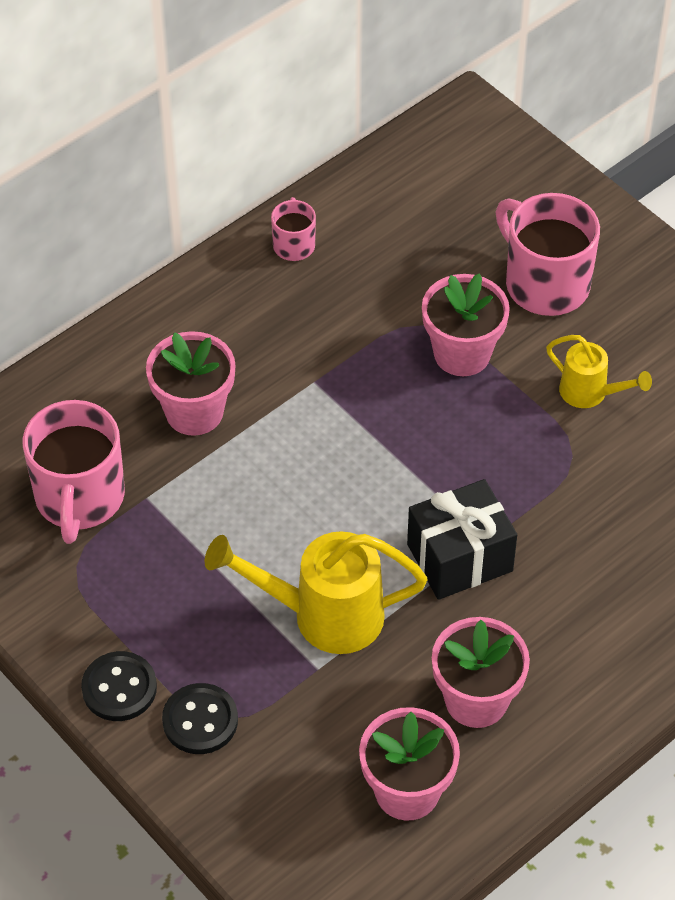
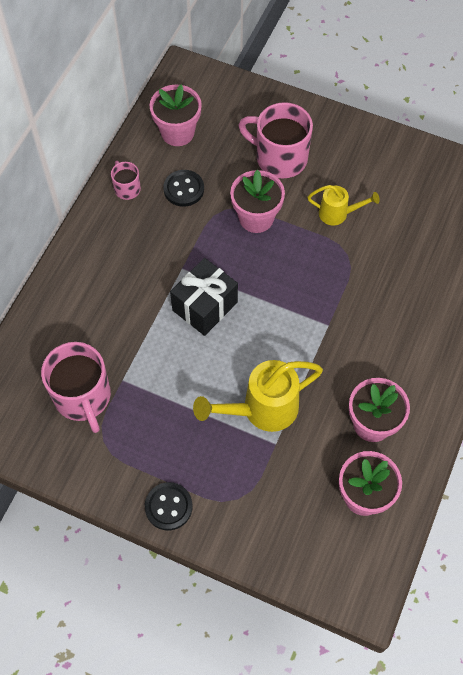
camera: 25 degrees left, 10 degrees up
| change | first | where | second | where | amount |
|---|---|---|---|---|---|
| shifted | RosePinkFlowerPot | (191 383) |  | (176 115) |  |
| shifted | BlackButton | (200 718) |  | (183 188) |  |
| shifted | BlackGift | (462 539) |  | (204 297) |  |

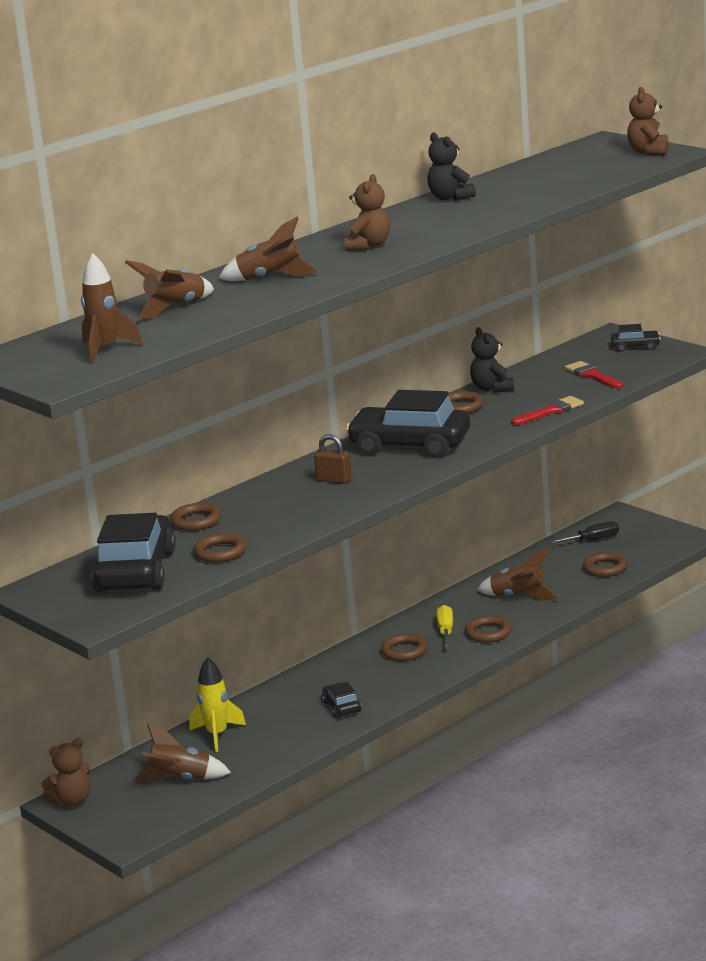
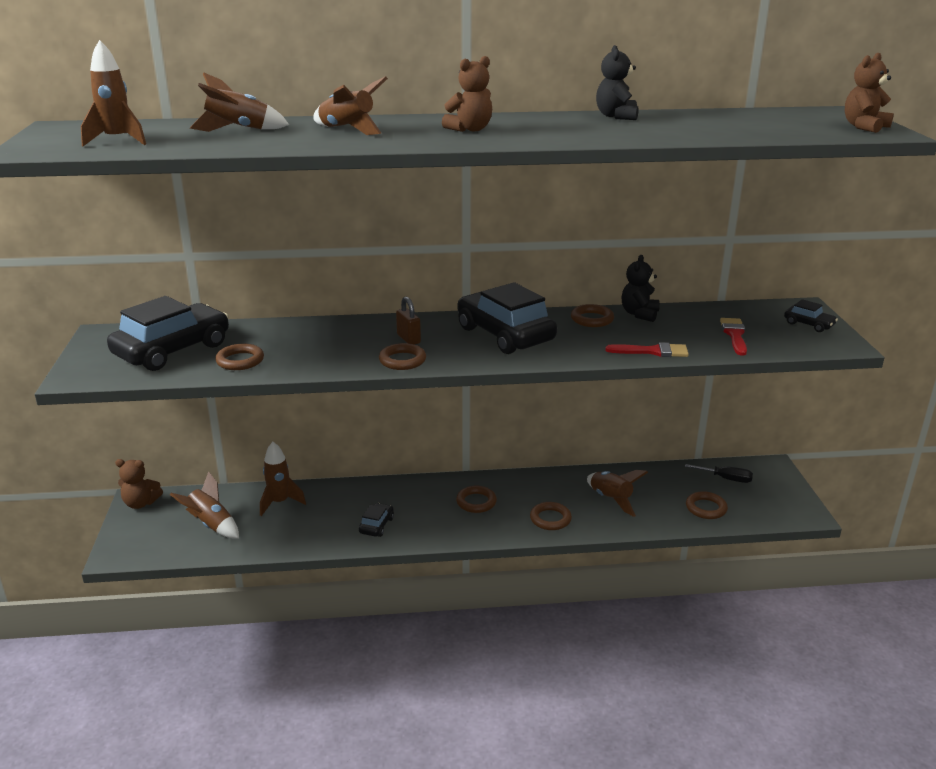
camera: 35 degrees right, 5 degrees up
| change | first | where | second | where | amount |
|---|---|---|---|---|---|
| gone | YellowScrewdriver | (445 626) |  |  |  |
| shifted | RussetRing | (195 517) |  | (402 356) |  |
| repainted | YellowToyRocket | (218 704) | RussetToyRocket | (283 479) |  |

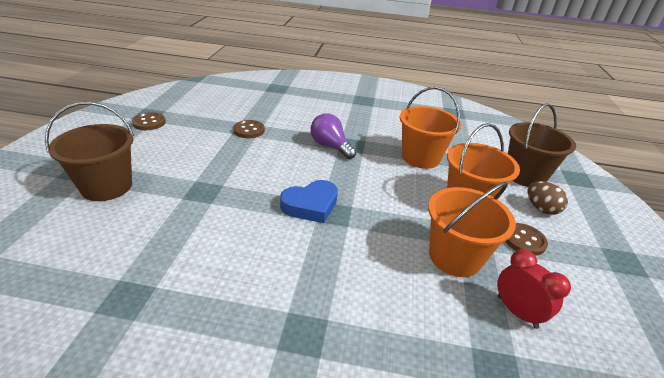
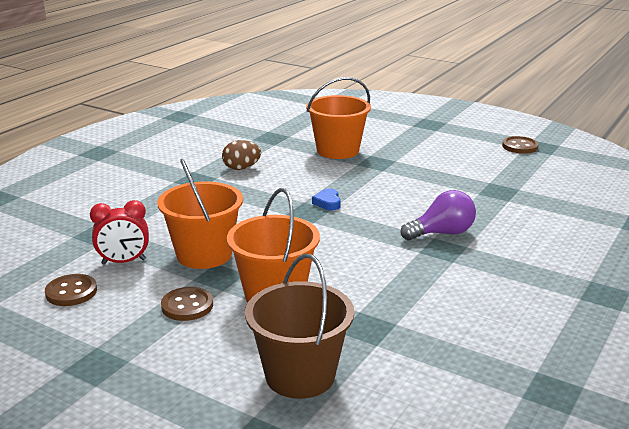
camera: 115 degrees right, 10 degrees down
| change | first | where | second | where | amount |
|---|---|---|---|---|---|
| gone | RussetSandBucket | (89 151) |  |  |  |
| shifted | RussetButton | (249 129) |  | (71 290) |  |
| shifted | BrightOrangeSandBucket | (430 128) |  | (338 118) |  |
| shifted | RussetToyEgg | (547 198) |  | (241 155) |  |
| scaled | BlueHeartShape | (309 201) |  | (326 200) | x0.54 |

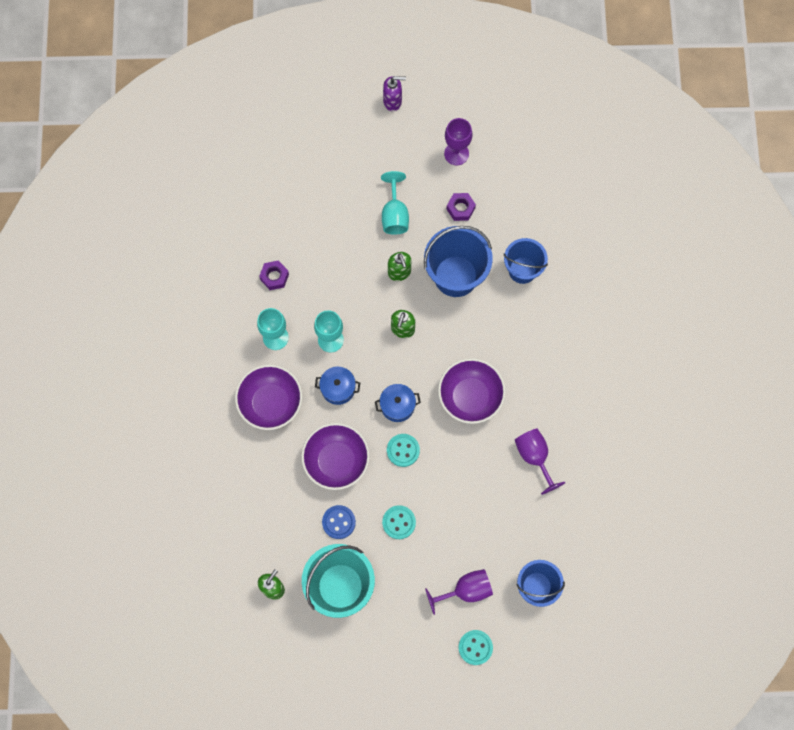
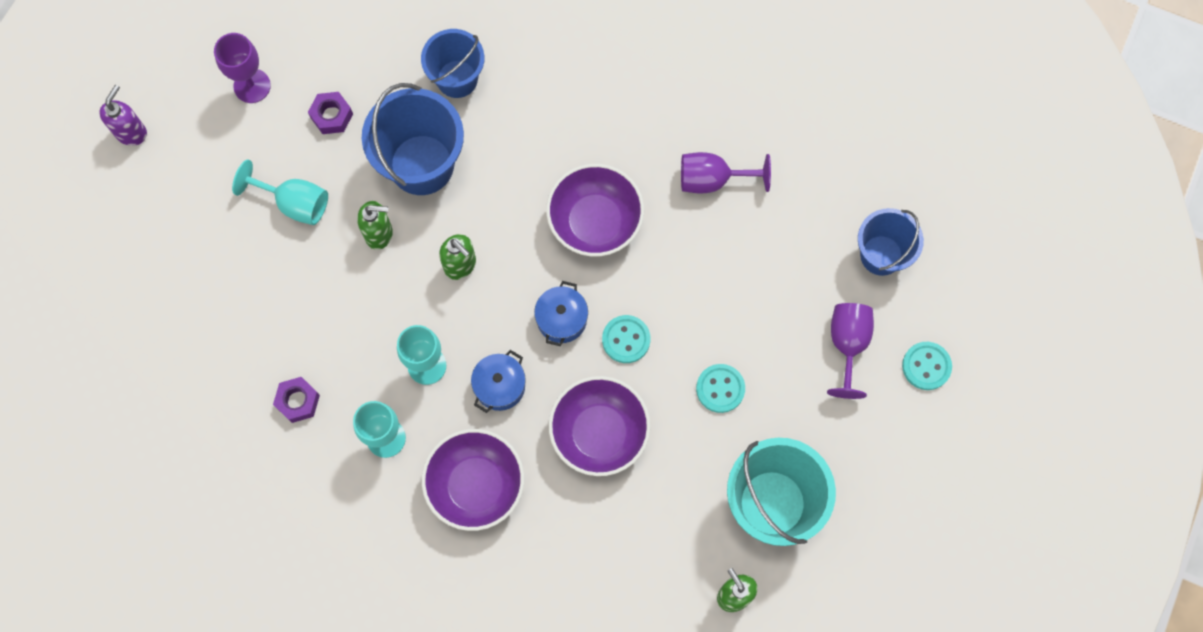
camera: 65 degrees left, 0 degrees up
| change | first | where | second | where | amount |
|---|---|---|---|---|---|
| gone | BlueButton | (339 522) |  |  |  |

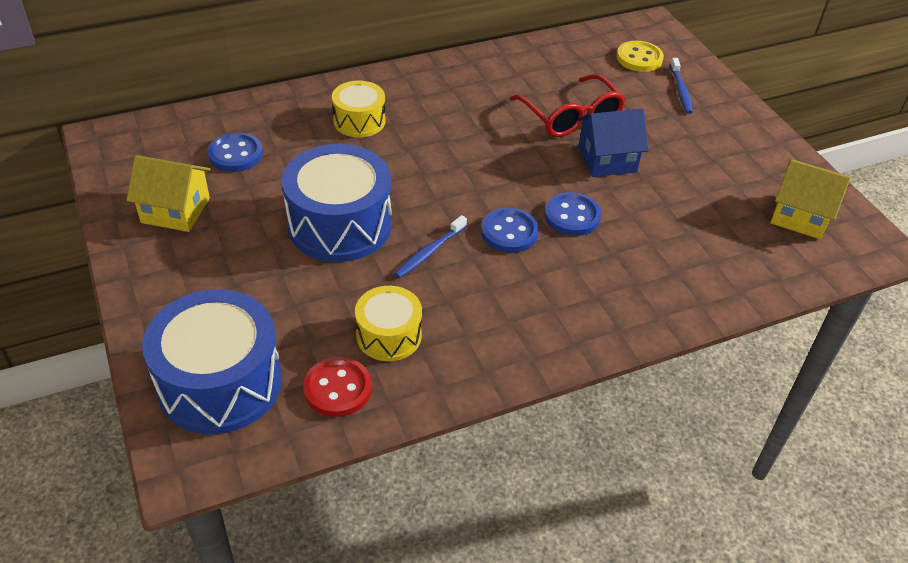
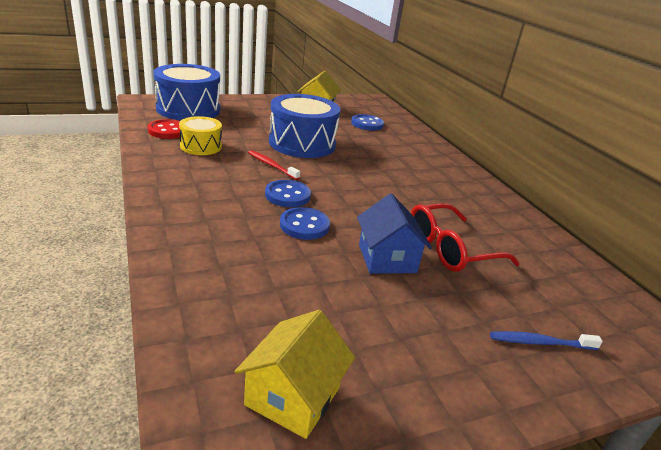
camera: 90 degrees right, 15 degrees down
| change | first | where | second | where | amount |
|---|---|---|---|---|---|
| gone | YellowToyDrum | (358 109) |  |  |  |
| gone | YellowButton | (640 56) |  |  |  |
| repainted | BlueToothbrush | (430 246) | RedToothbrush | (274 165) |  |

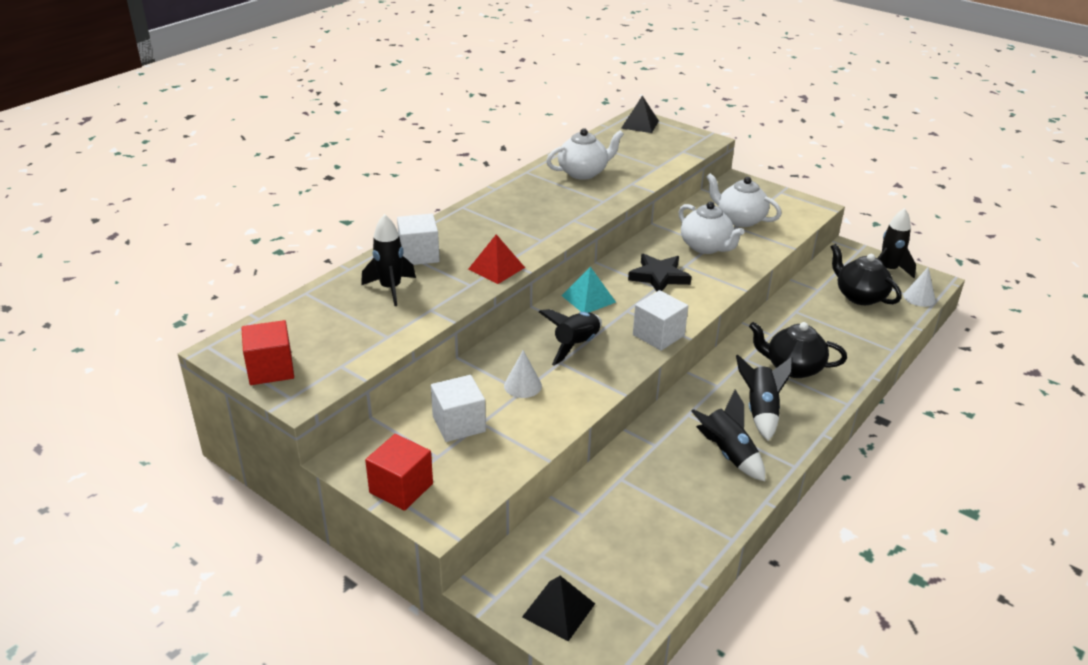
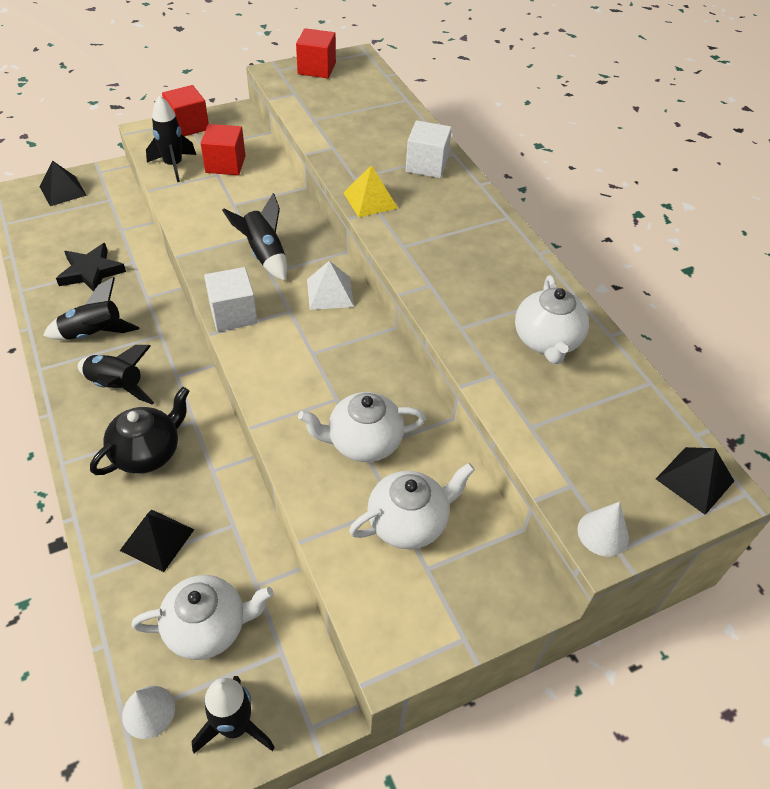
camera: 115 degrees right, 15 degrees up
| change | first | where | second | where | amount |
|---|---|---|---|---|---|
| new |  |  | BlackPyramid | (157 540) |  |
| shifted | BlackToyRocket | (388 260) |  | (171 138) |  |
| shifted | PureWhiteSolidCone | (523 374) |  | (603 529) |  |
| shifted | BlackFivePointedStar | (660 272) |  | (91 267) |  |
| repainted | PureWhiteBlock | (458 408) | RedBlock | (223 149) |  |
| repainted | RedPyramid | (496 259) | YellowPyramid | (370 191) |  |
| repainted | TurquoisePyramid | (588 290) | PureWhitePyramid | (330 285) |  |
| repainted | BlackTeapot | (866 274) | PureWhiteTeapot | (203 617) |  |

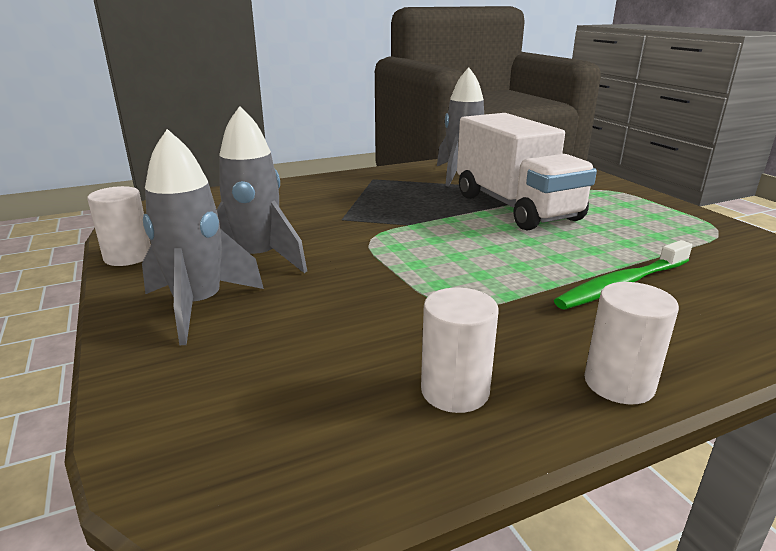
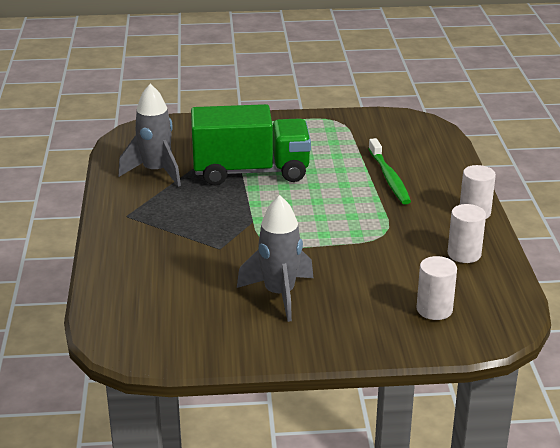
camera: 70 degrees left, 5 degrees up
| change | first | where | second | where | amount |
|---|---|---|---|---|---|
| gone | AshGreyToyRocket | (203 237) |  |  |  |
| shifted | PureWhiteCylinderShape | (119 226) |  | (437 288) |  |
| repainted | PureWhiteToyTruck | (527 172) | LeafGreenToyTruck | (251 145) |  |

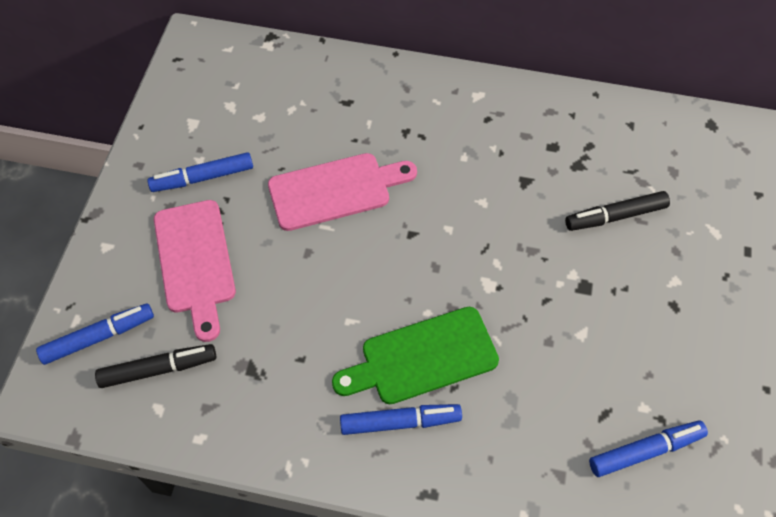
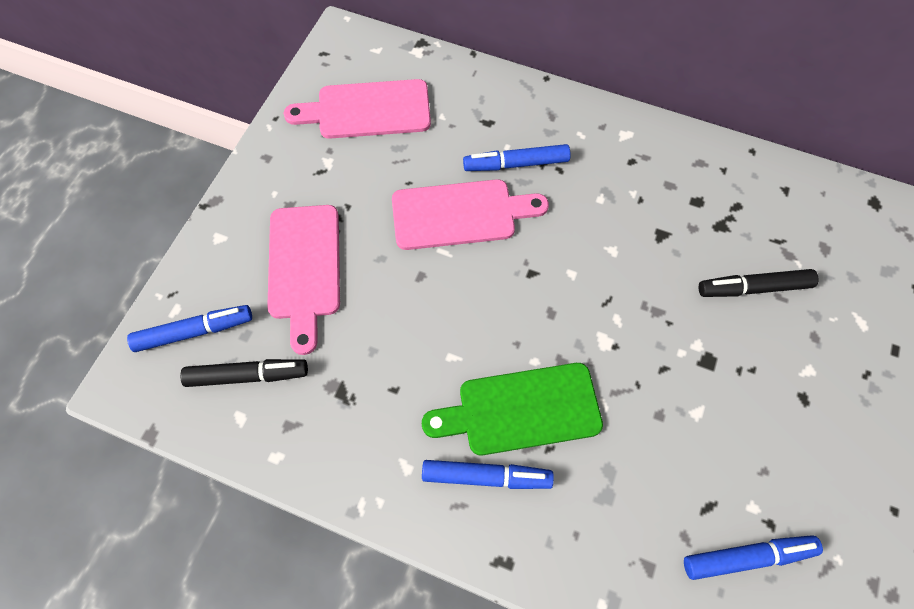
camera: 10 degrees right, 5 degrees up
| change | first | where | second | where | amount |
|---|---|---|---|---|---|
| new |  |  | RosePinkCuttingBoard | (357 109) |  |
| shifted | BlueFeltPen | (200 172) |  | (517 157) |  |

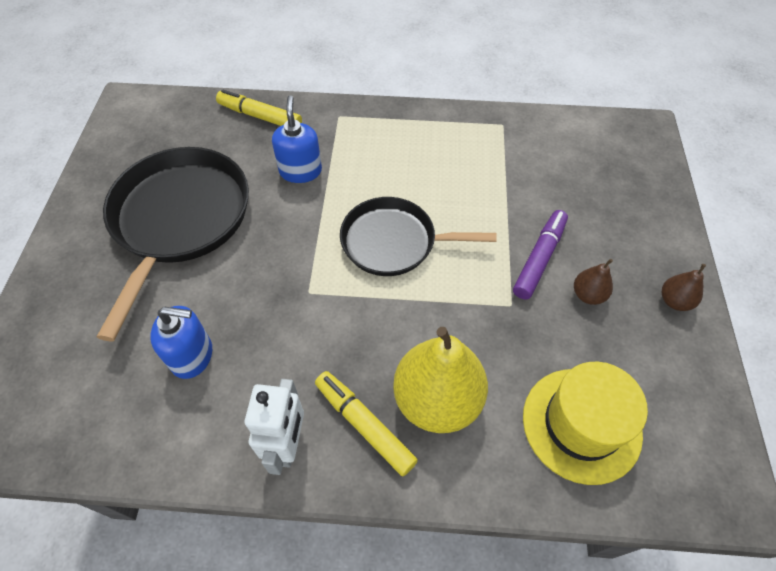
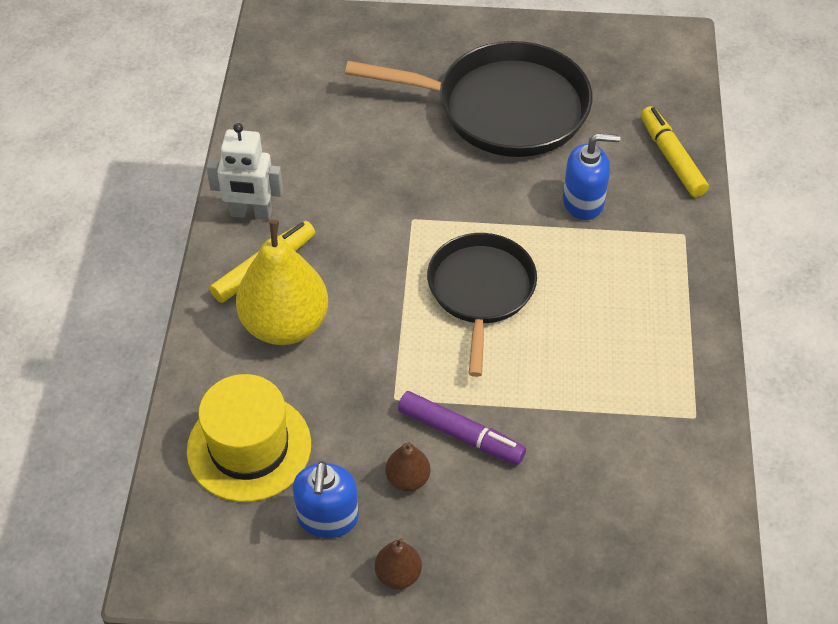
camera: 90 degrees right, 5 degrees down
| change | first | where | second | where | amount |
|---|---|---|---|---|---|
| shifted | BlueSoapDispenser | (181 342) |  | (326 499) |  |
| rotated | YellowFeltPen | (259 108) |  | (675 151) | 45 degrees counterclockwise |

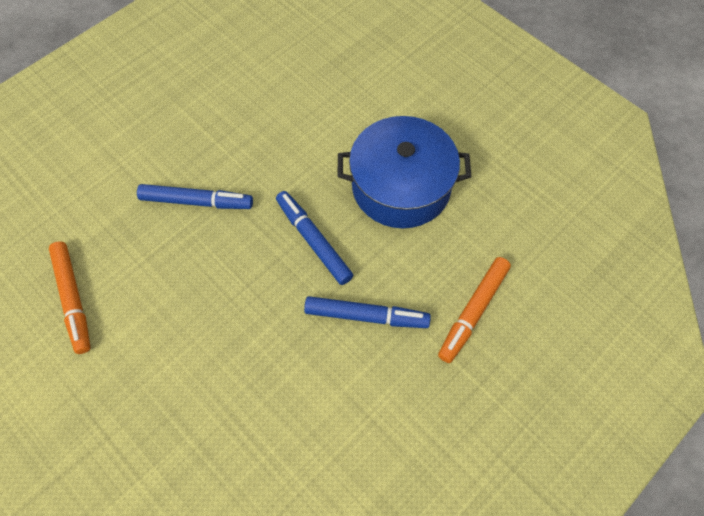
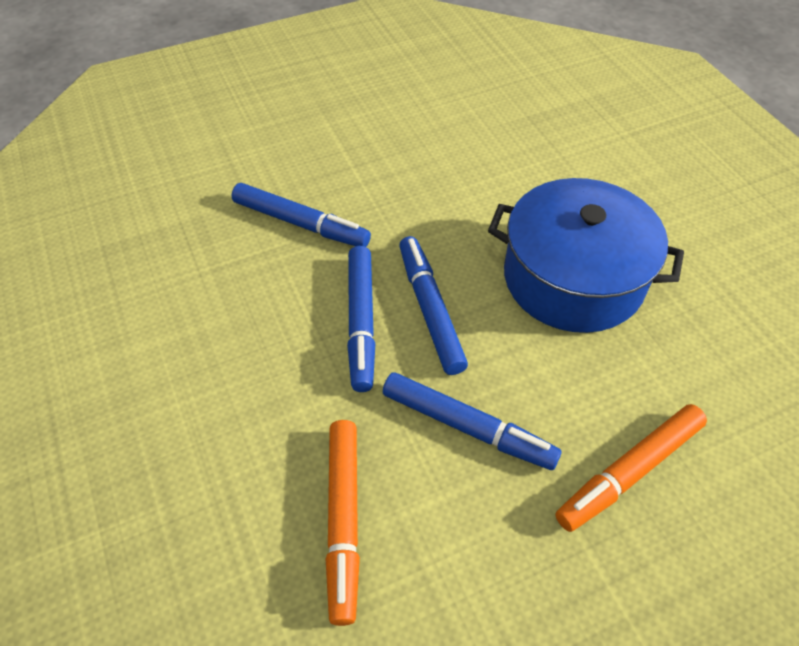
camera: 20 degrees right, 10 degrees down
| change | first | where | second | where | amount |
|---|---|---|---|---|---|
| new |  |  | BlueFeltPen | (361 319) |  |
| shifted | BrightOrangeFeltPen | (70 297) |  | (343 523) |  |

